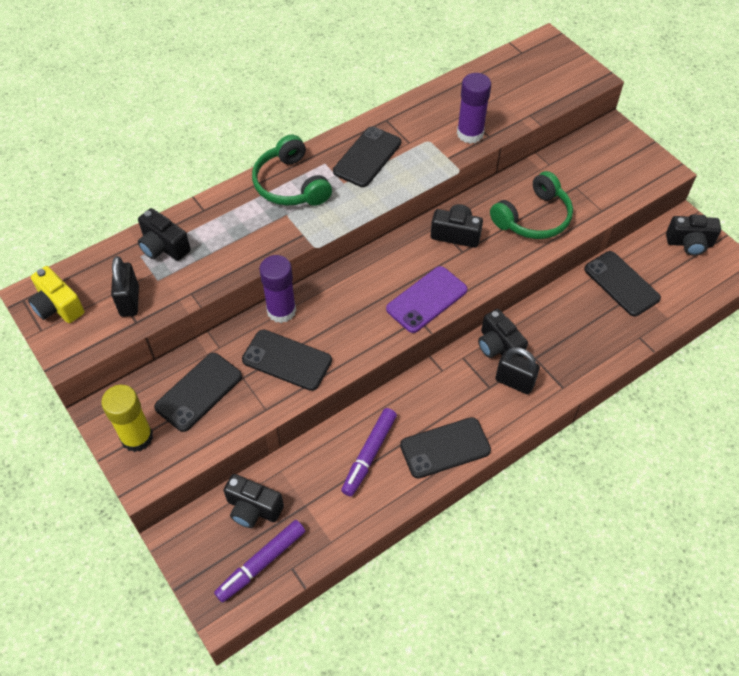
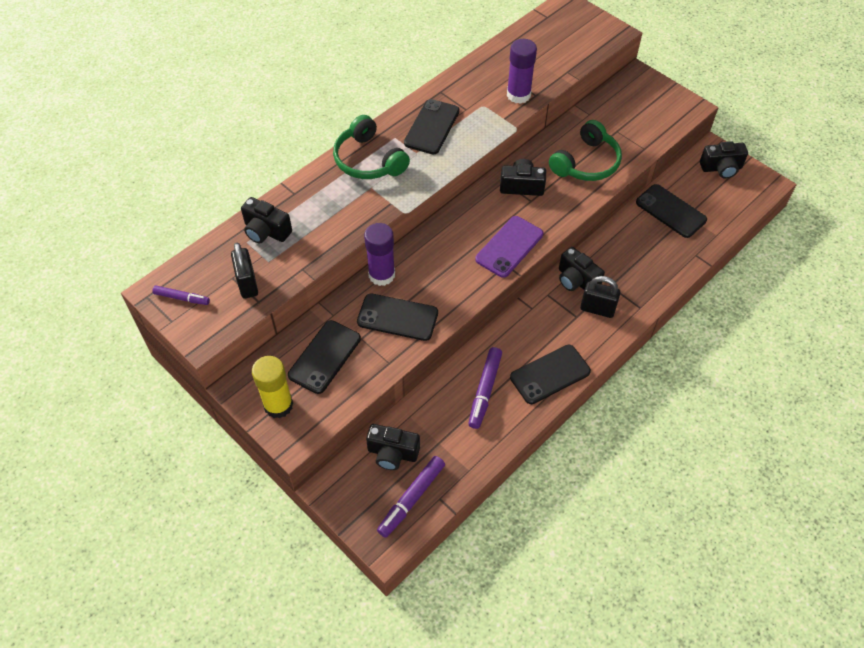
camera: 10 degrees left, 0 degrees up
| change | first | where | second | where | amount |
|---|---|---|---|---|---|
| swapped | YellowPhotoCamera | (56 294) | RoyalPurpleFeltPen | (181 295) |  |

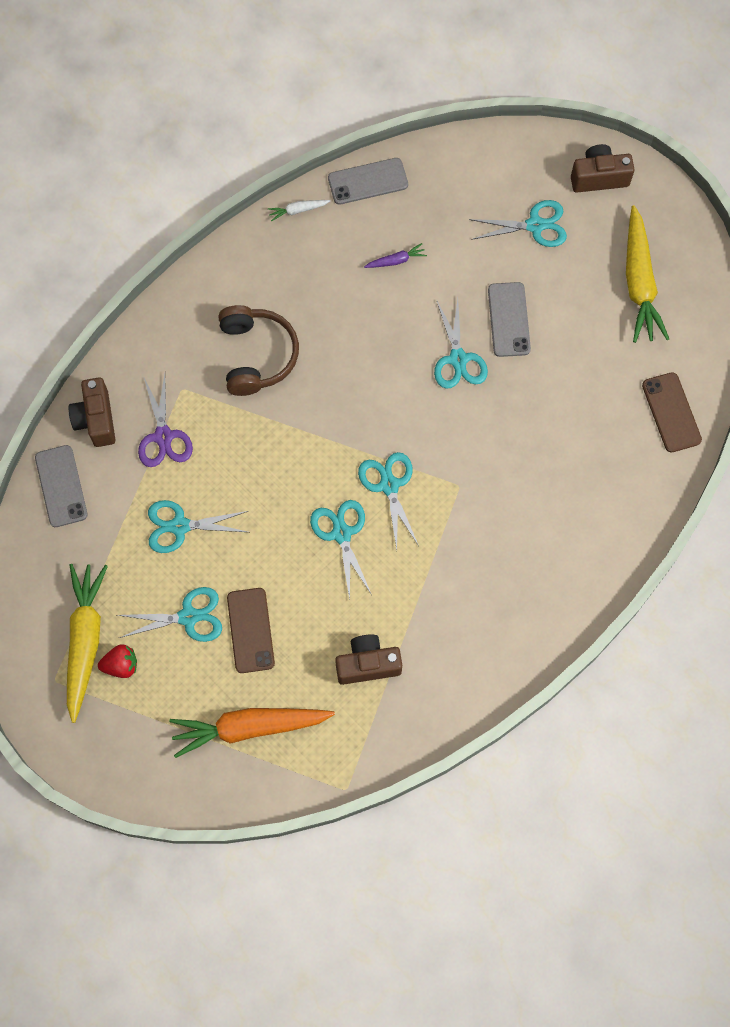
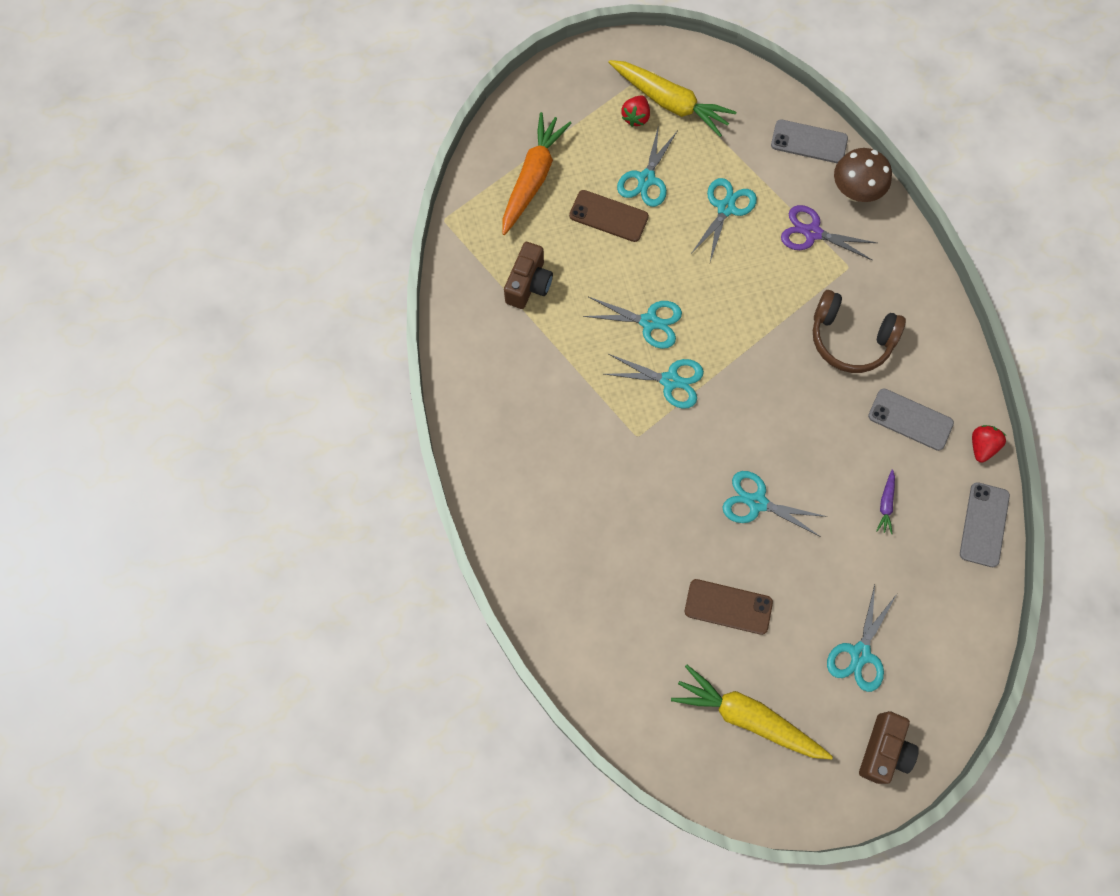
camera: 120 degrees right, 0 degrees up
| change | first | where | second | where | amount |
|---|---|---|---|---|---|
| shifted | AshGreySmartphone | (509 319) |  | (911 420) |  |
| shifted | RussetSmartphone | (672 412) |  | (729 607) |  |
| swapped | RussetPhotoCamera | (91 412) | RussetMushroom | (863 175) |  |
| swapped | PureWhiteToyCarrot | (299 211) | RedStrawberry | (989 444) |  |

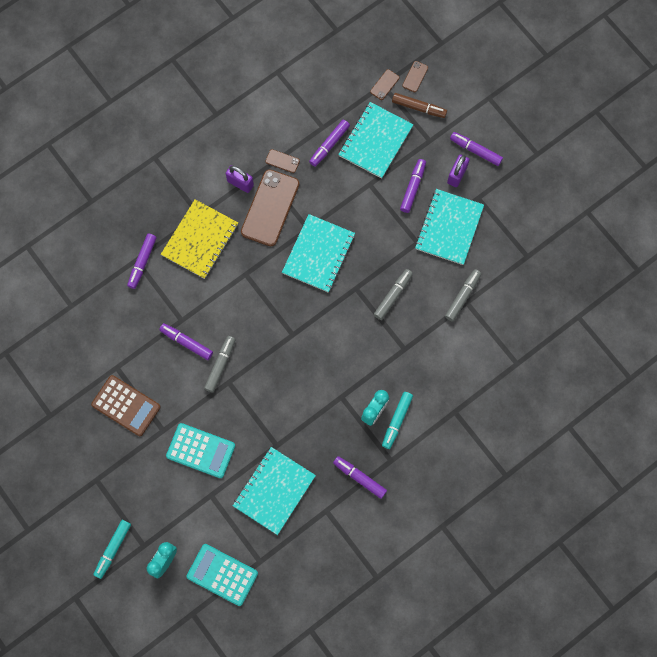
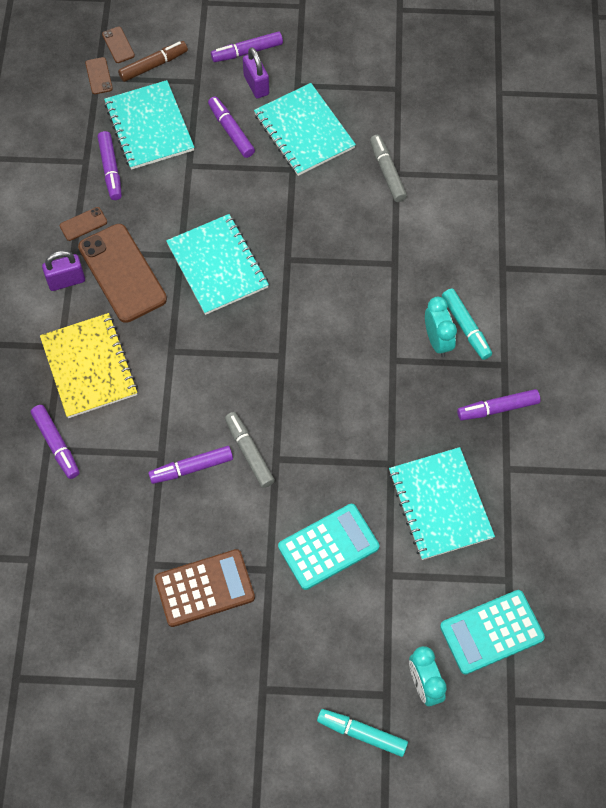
camera: 50 degrees left, 10 degrees down
| change | first | where | second | where | amount |
|---|---|---|---|---|---|
| gone | AshGreyFeltPen | (393 294) |  |  |  |
| rotated | TurquoiseFeltPen | (112 549) |  | (362 733) | 135 degrees clockwise |

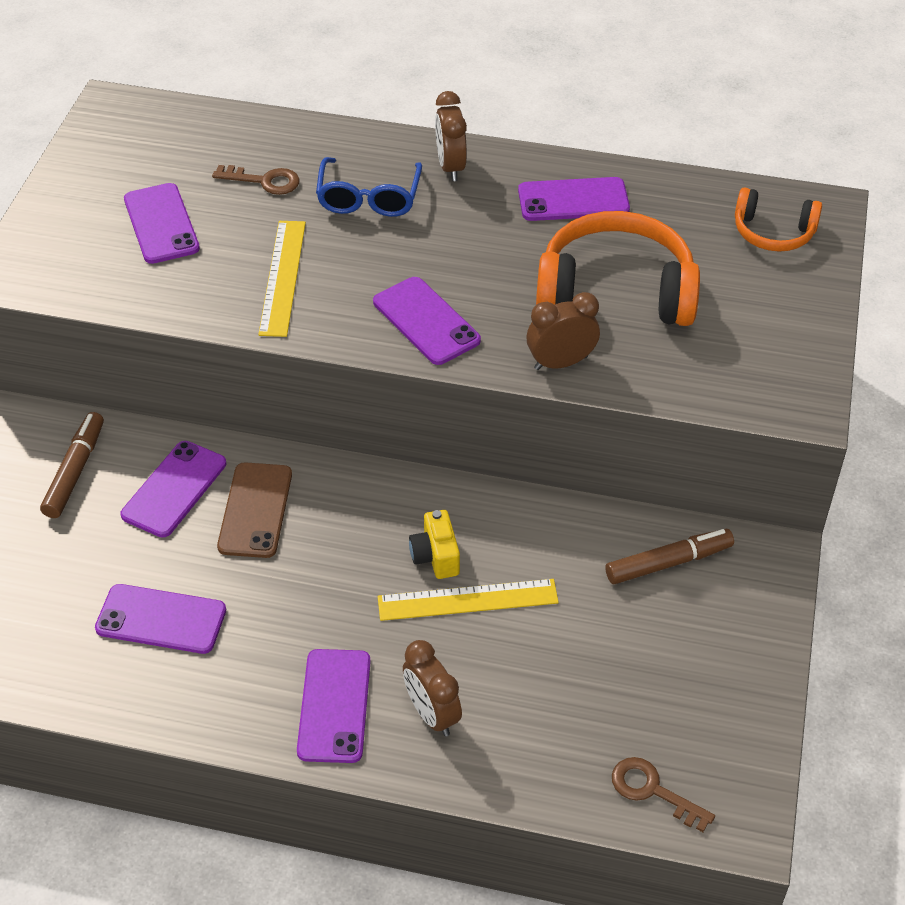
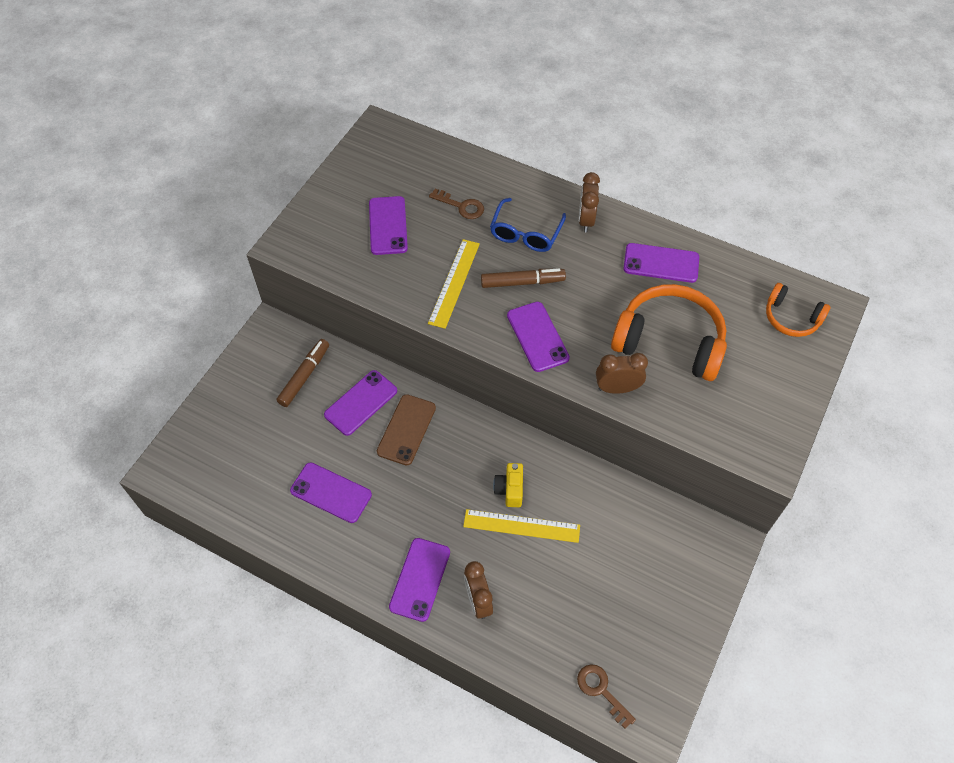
camera: 15 degrees right, 10 degrees up
| change | first | where | second | where | amount |
|---|---|---|---|---|---|
| shifted | RussetFeltPen | (670 556) |  | (523 278) |  |

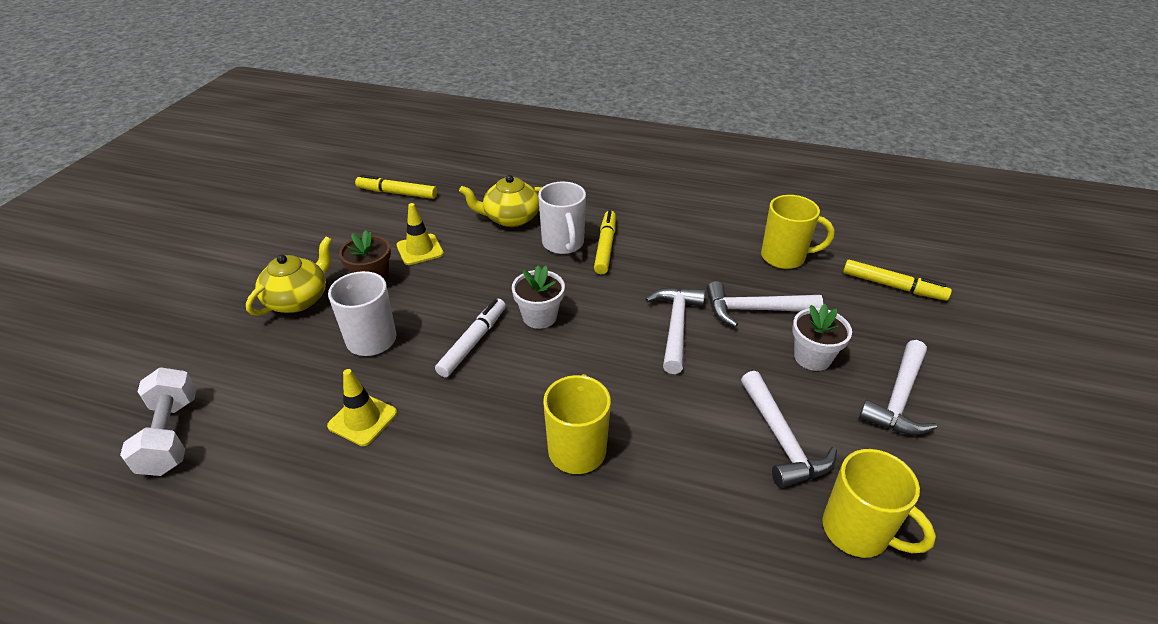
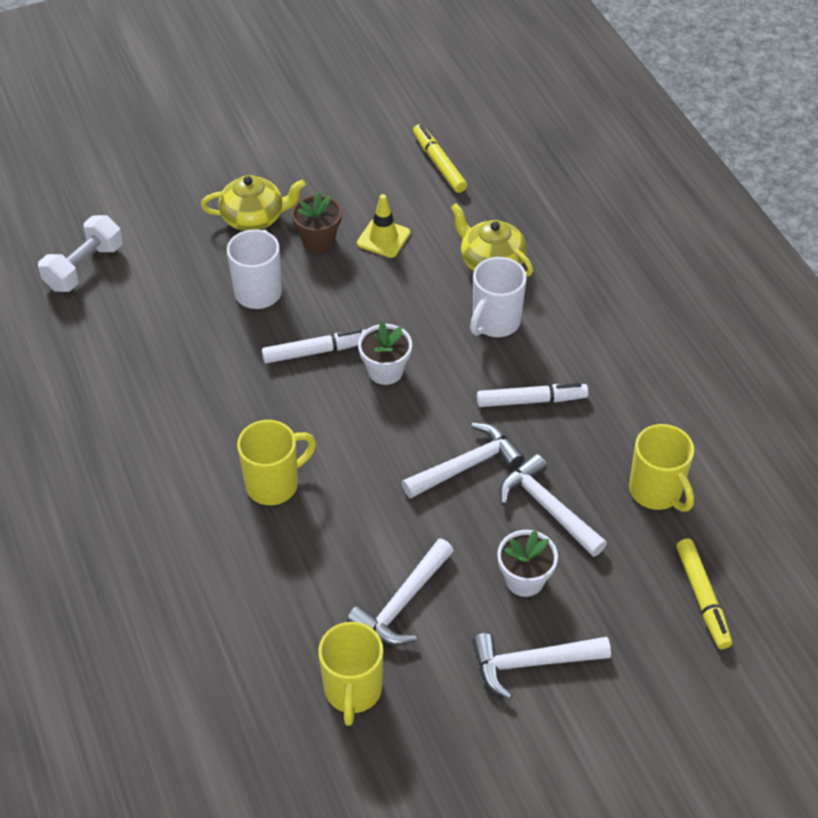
camera: 50 degrees right, 10 degrees up
| change | first | where | second | where | amount |
|---|---|---|---|---|---|
| gone | YellowTrafficCone | (362 407) |  |  |  |
| gone | YellowFeltPen | (605 242) |  |  |  |
| new |  |  | PureWhiteFeltPen | (532 395) |  |

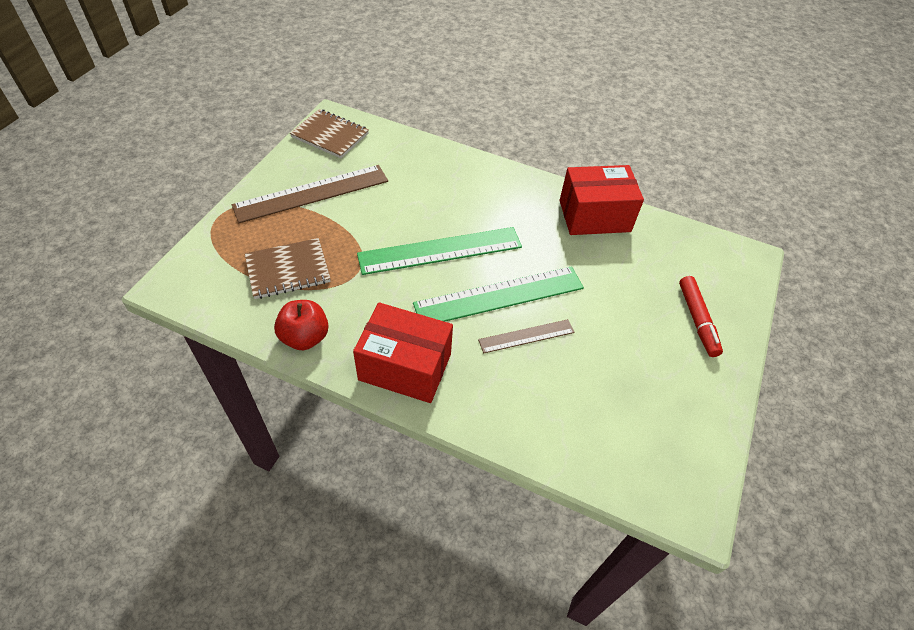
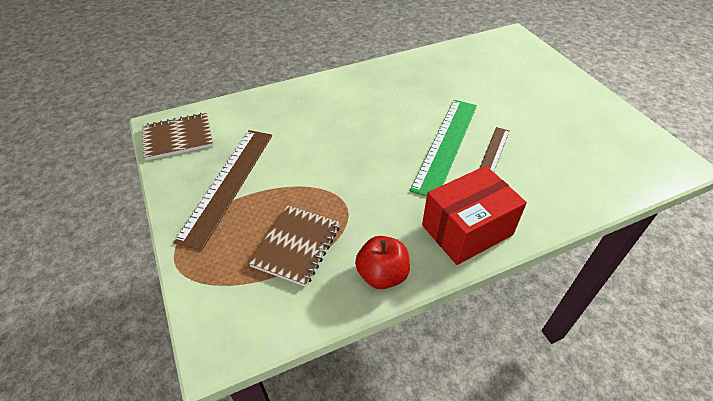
camera: 45 degrees left, 5 degrees down
| change | first | where | second | where | amount |
|---|---|---|---|---|---|
| gone | LeafGreenMeasuringStick | (439 251) |  |  |  |
| gone | RedParcel | (602 200) |  |  |  |
| gone | RedFeltPen | (701 316) |  |  |  |

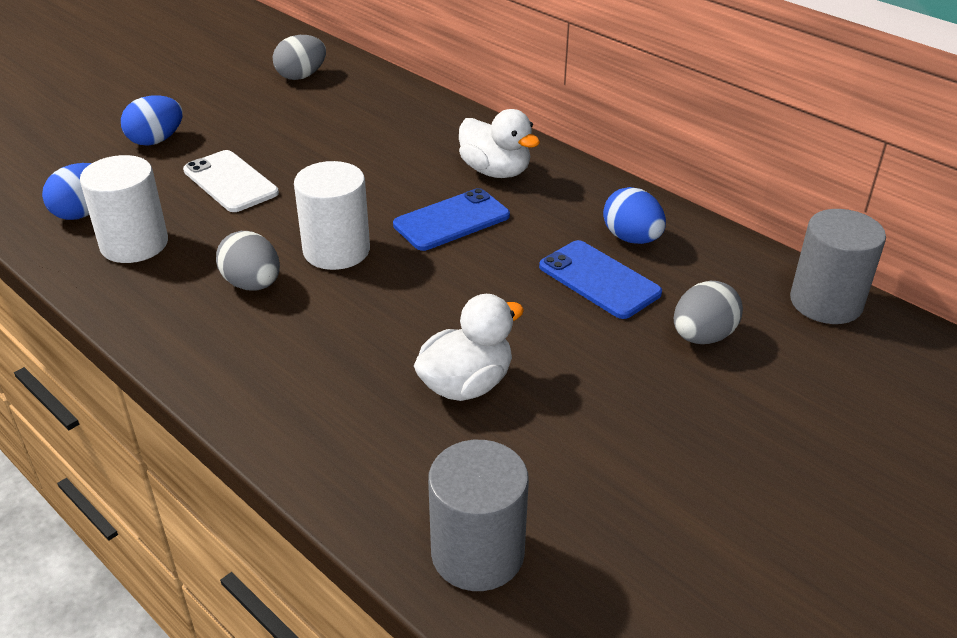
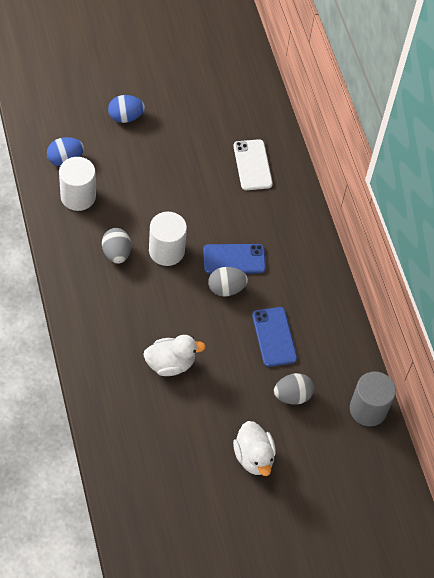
camera: 25 degrees right, 20 degrees up
| change | first | where | second | where | amount |
|---|---|---|---|---|---|
| gone | AshGreyCylinderShape | (478 515) |  |  |  |
| gone | BlueToyEgg | (634 215) |  |  |  |
| shifted | PureWhiteSmartphone | (231 181) |  | (253 164) |  |
| shifted | AshGreyToyEgg | (299 57) |  | (228 282) |  |
| shifted | PureWhiteToyDuck | (499 143) |  | (254 448) |  |

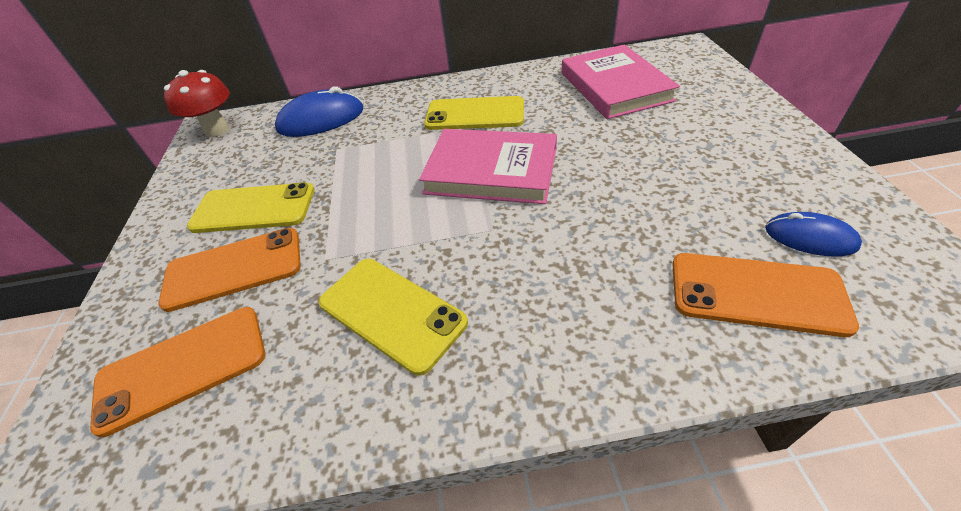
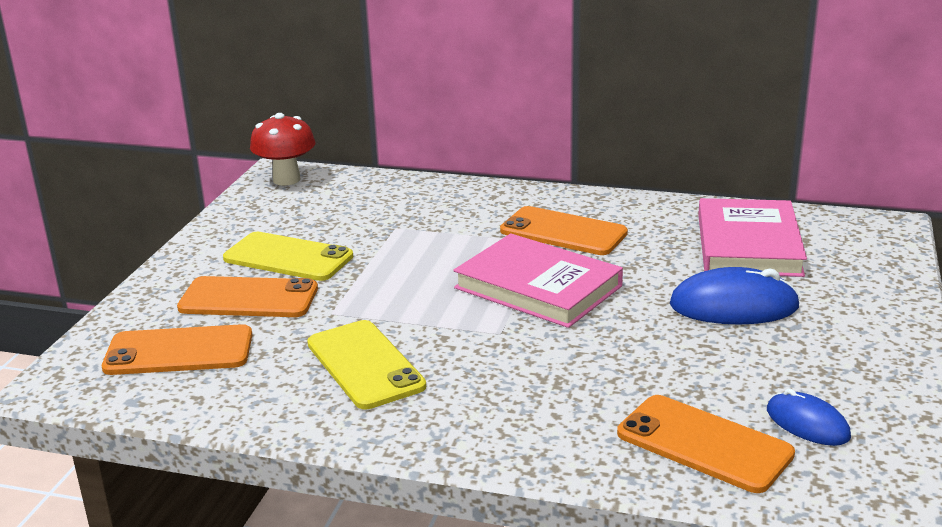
camera: 20 degrees right, 20 degrees down
| change | first | where | second | where | amount |
|---|---|---|---|---|---|
| shifted | BlueComputerMouse | (319 111) |  | (735 296) |  |
| repainted | YellowSmartphone | (474 113) | BrightOrangeSmartphone | (564 230) |  |

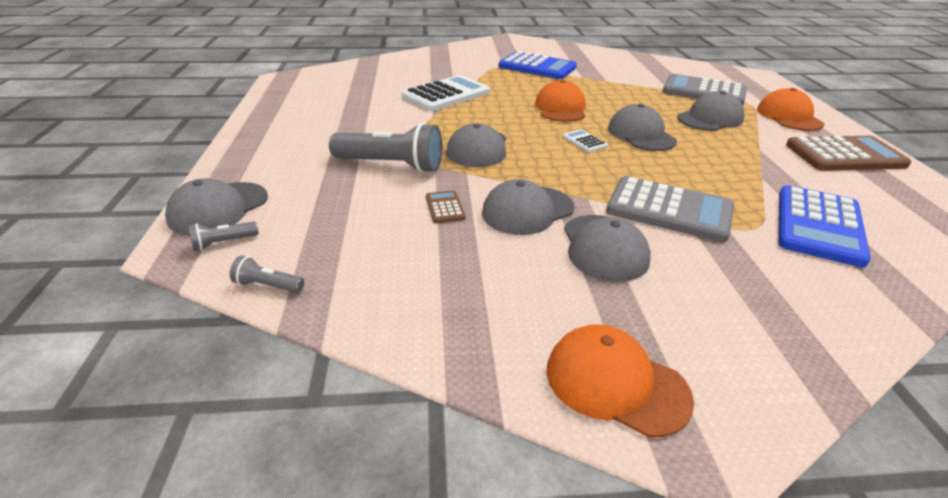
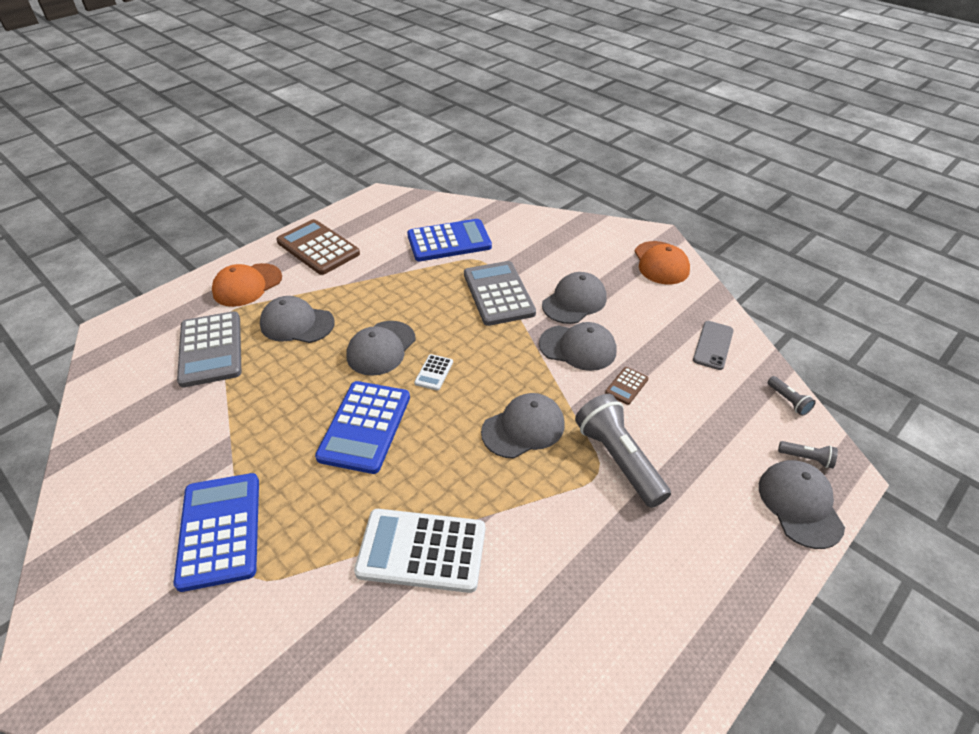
camera: 130 degrees left, 10 degrees up
| change | first | where | second | where | amount |
|---|---|---|---|---|---|
| new |  |  | AshGreySmartphone | (713 345) |  |
| swapped | BrightOrangeCap | (560 100) | BluePocketCalculator | (362 427) |  |
| rotated | AshGreyCap | (216 206) |  | (802 504) | 90 degrees counterclockwise |

